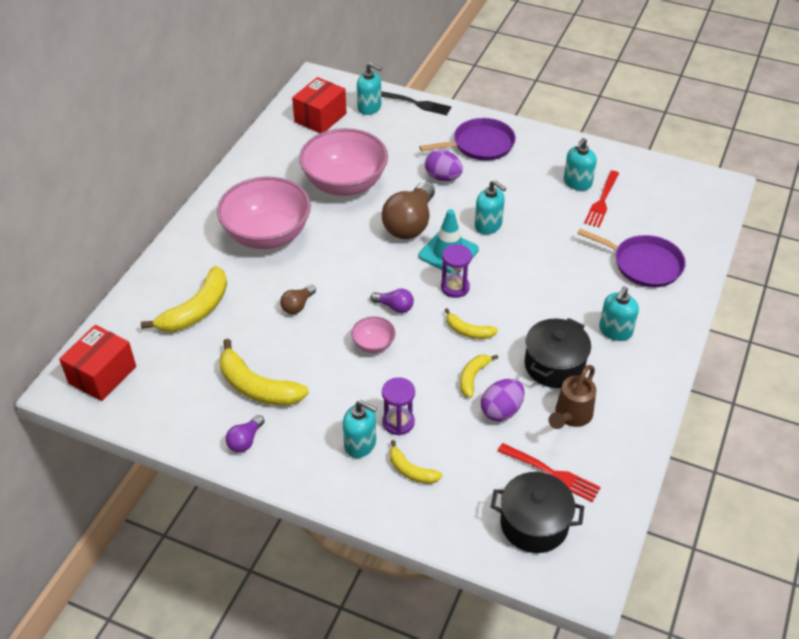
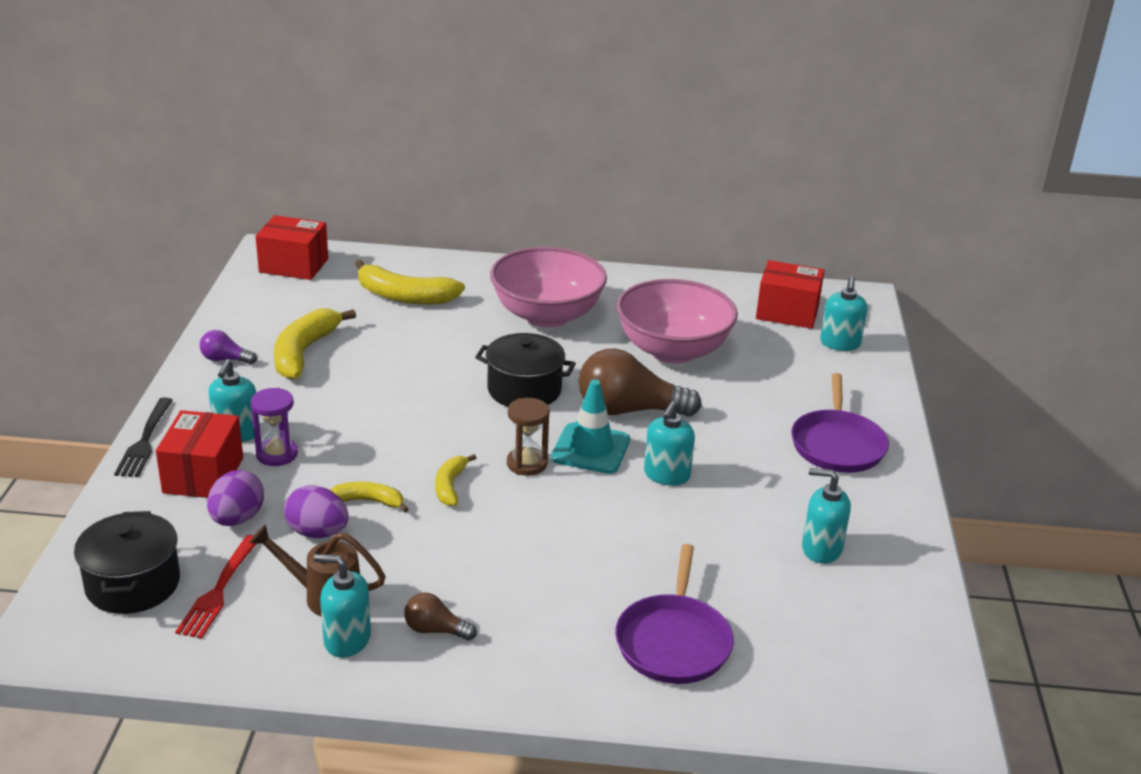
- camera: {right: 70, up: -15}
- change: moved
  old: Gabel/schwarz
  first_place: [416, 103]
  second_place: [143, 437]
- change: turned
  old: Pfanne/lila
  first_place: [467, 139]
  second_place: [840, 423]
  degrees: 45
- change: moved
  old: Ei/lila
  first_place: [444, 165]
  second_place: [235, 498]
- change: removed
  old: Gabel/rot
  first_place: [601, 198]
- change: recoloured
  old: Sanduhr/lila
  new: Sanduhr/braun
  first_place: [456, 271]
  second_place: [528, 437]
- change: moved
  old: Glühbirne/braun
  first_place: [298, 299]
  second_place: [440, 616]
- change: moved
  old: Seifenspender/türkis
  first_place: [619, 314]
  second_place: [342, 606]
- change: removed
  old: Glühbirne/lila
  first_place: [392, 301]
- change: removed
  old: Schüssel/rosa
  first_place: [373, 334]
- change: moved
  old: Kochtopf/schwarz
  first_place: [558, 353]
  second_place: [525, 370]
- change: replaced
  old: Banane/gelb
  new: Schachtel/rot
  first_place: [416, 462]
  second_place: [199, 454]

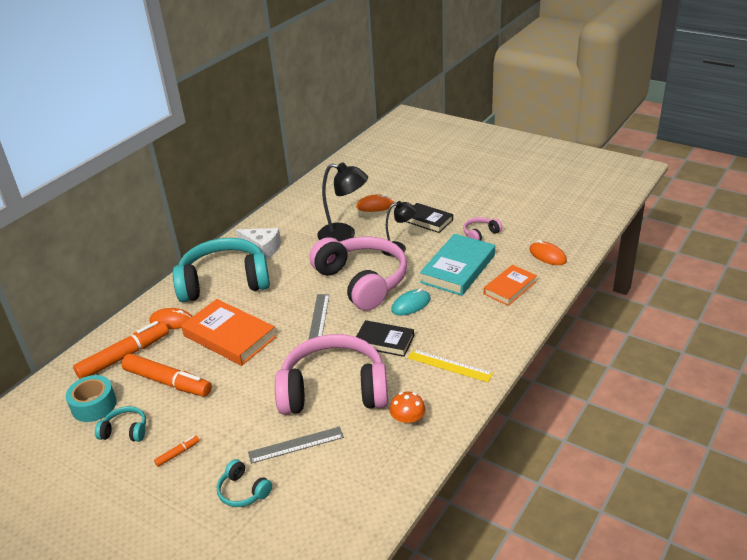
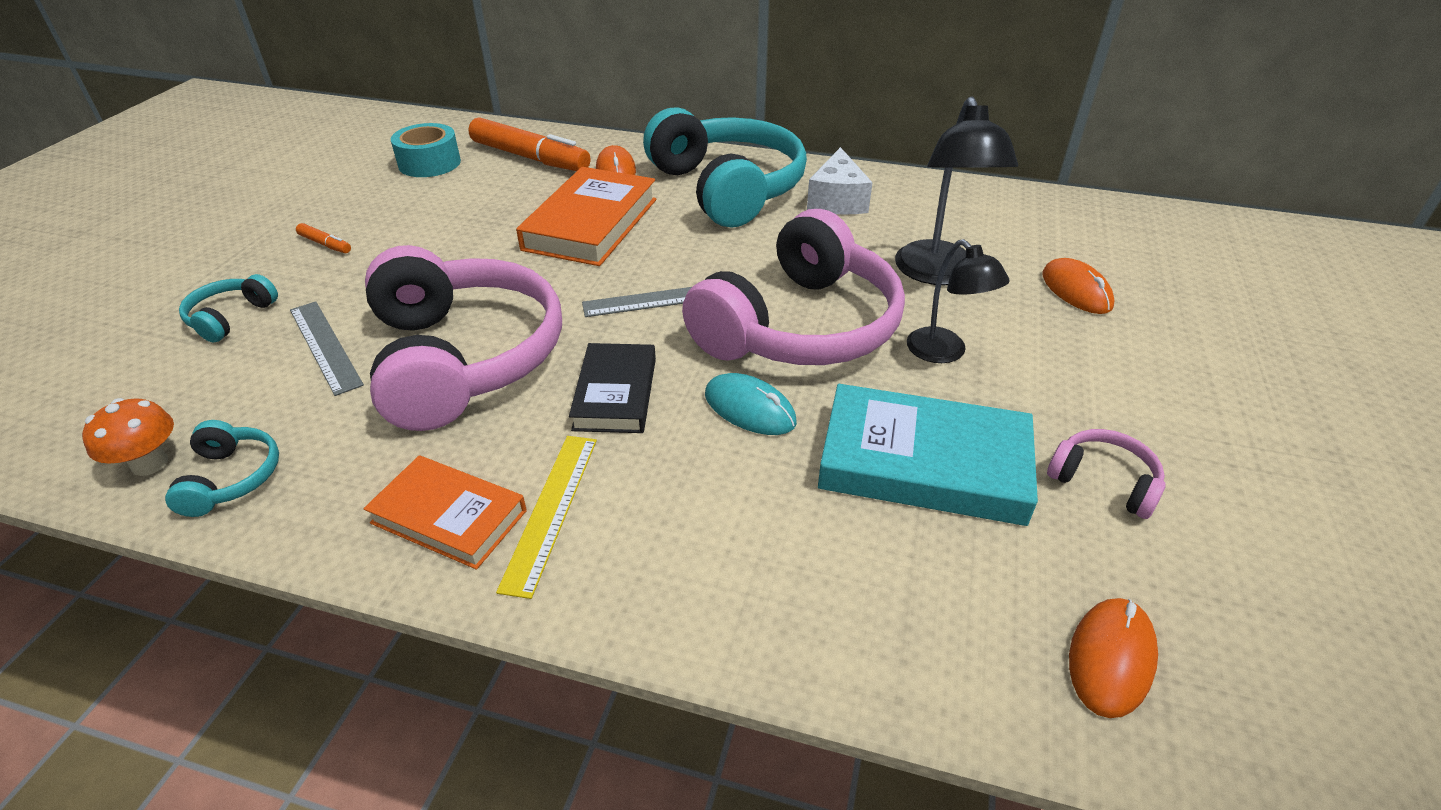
- camera: {right: 70, up: 5}
- change: removed
  old: Buch/schwarz
  first_place: [429, 218]
- change: moved
  old: Buch/orange
  first_place: [510, 285]
  second_place: [445, 512]
- change: removed
  old: Filzstift/orange
  first_place: [167, 375]
- change: moved
  old: Pilz/orange
  first_place: [407, 410]
  second_place: [128, 437]
- change: moved
  old: Kopfhörer/türkis
  first_place: [120, 424]
  second_place: [222, 468]

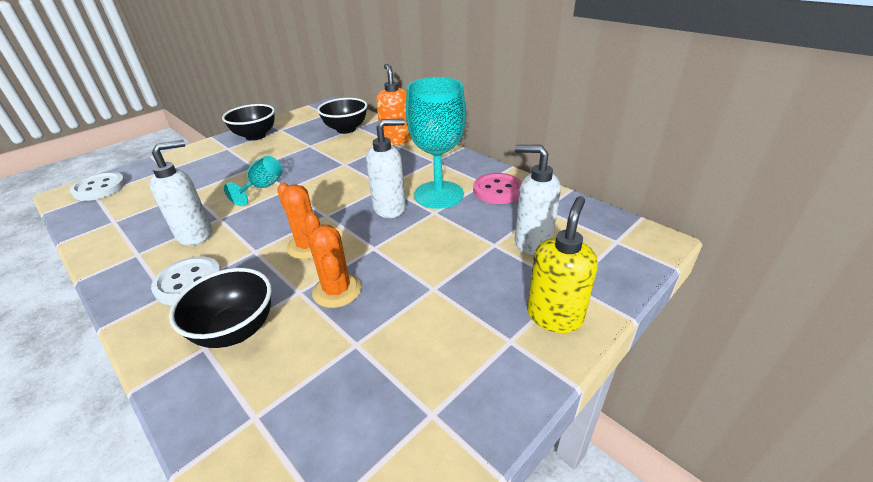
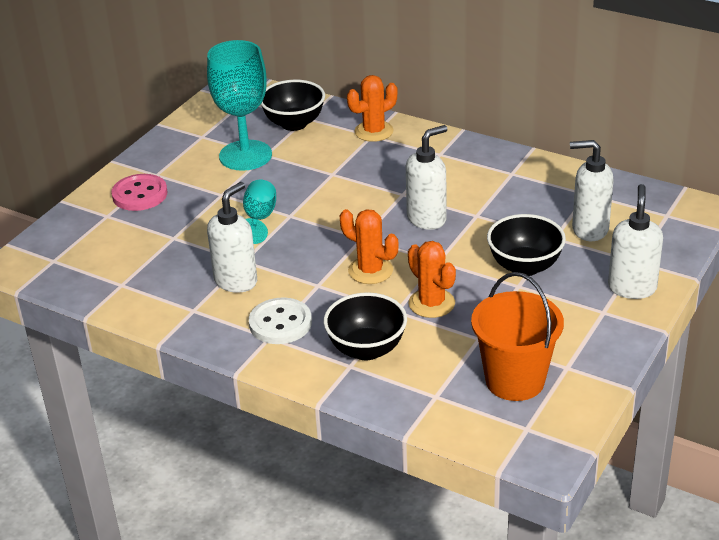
- camera: {right: -15, up: 0}
- change: replaced
  old: Seifenspender/orange
  new: Kaktus/orange
  first_place: [393, 104]
  second_place: [372, 108]
- change: moved
  old: Kelch/türkis
  first_place: [436, 143]
  second_place: [239, 105]
- change: moved
  old: Schüssel/schwarz
  first_place: [248, 122]
  second_place: [526, 245]
- change: removed
  old: Knopf/weiß
  first_place: [98, 186]
- change: moved
  old: Knopf/rosa
  first_place: [497, 188]
  second_place: [139, 192]
- change: recoloured
  old: Seifenspender/gelb
  new: Seifenspender/weiß
  first_place: [562, 264]
  second_place: [635, 241]
- change: added
  new: Eimer/orange
  second_place: [517, 336]

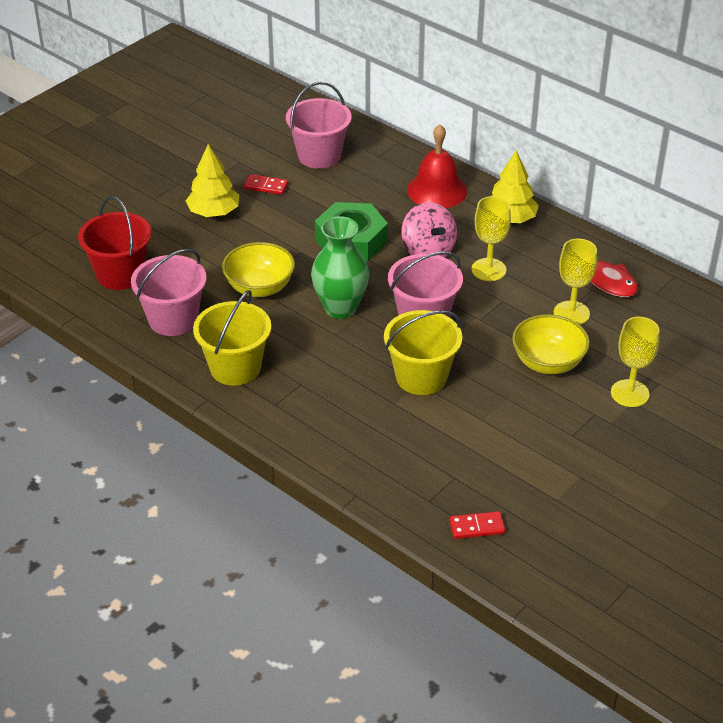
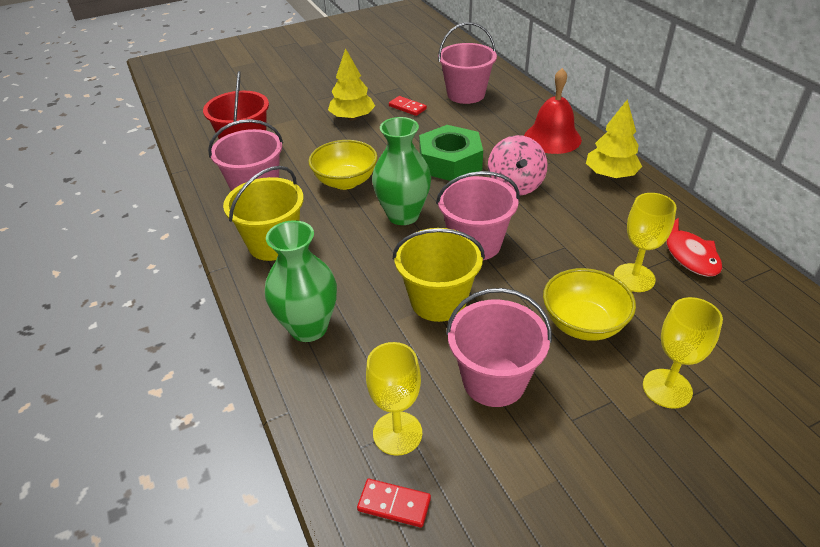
- camera: {right: 25, up: 0}
- change: moved
  old: Kelch/gelb
  first_place: [491, 238]
  second_place: [394, 399]
- change: added
  new: Vase/grün
  second_place: [301, 281]
- change: added
  new: Eimer/rosa
  second_place: [499, 347]

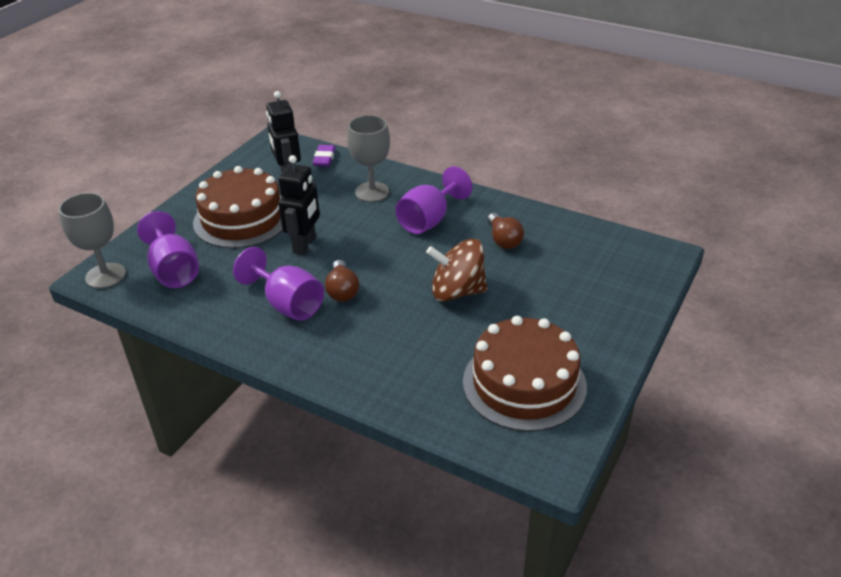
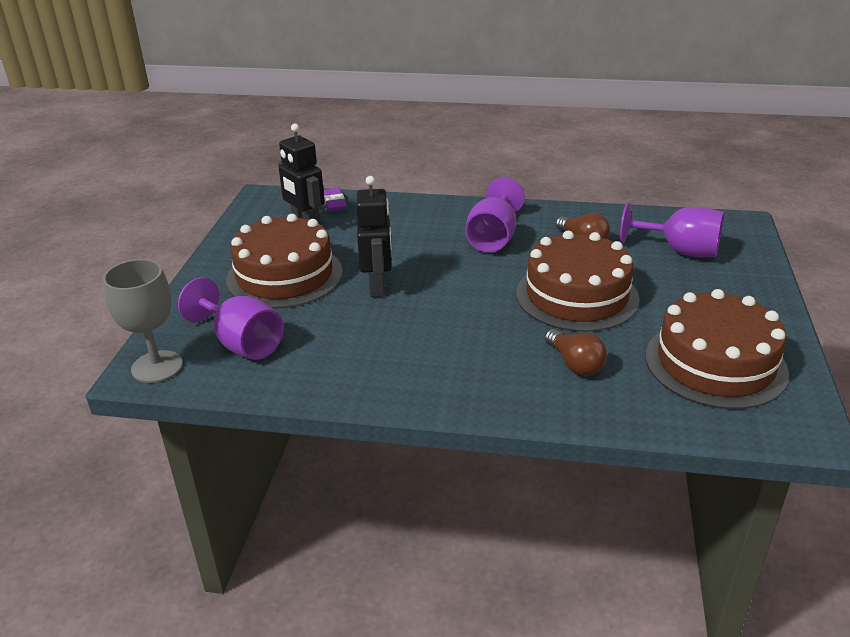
- camera: {right: -20, up: -5}
- change: removed
  old: Kelch/grau
  first_place: [368, 158]
- change: replaced
  old: Kreisel/braun
  new: Kuchen/braun
  first_place: [456, 270]
  second_place: [577, 281]
- change: moved
  old: Kelch/lila
  first_place: [278, 284]
  second_place: [672, 229]
- change: moved
  old: Glühbirne/braun
  first_place: [342, 281]
  second_place: [576, 352]

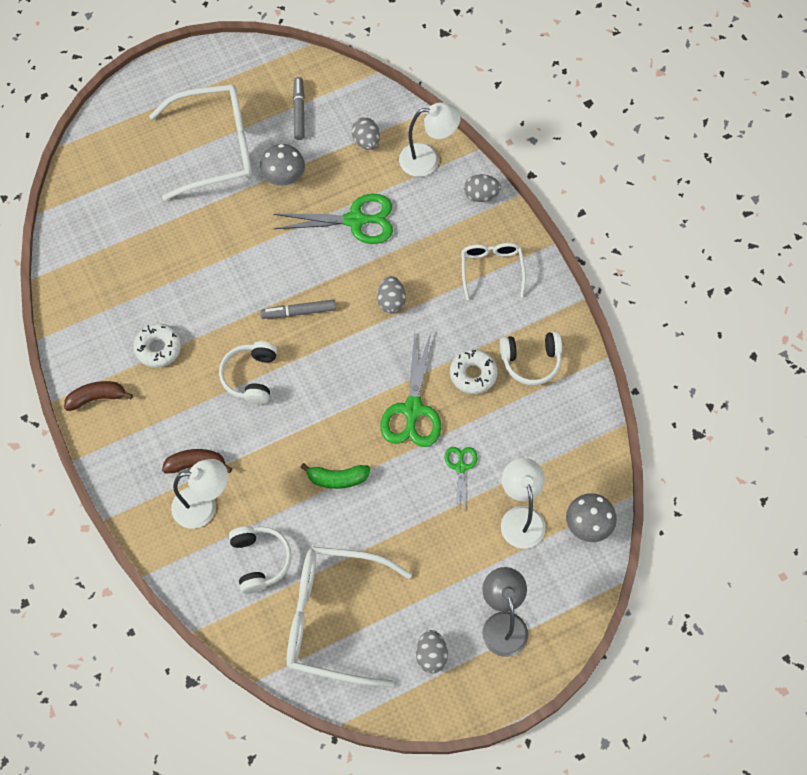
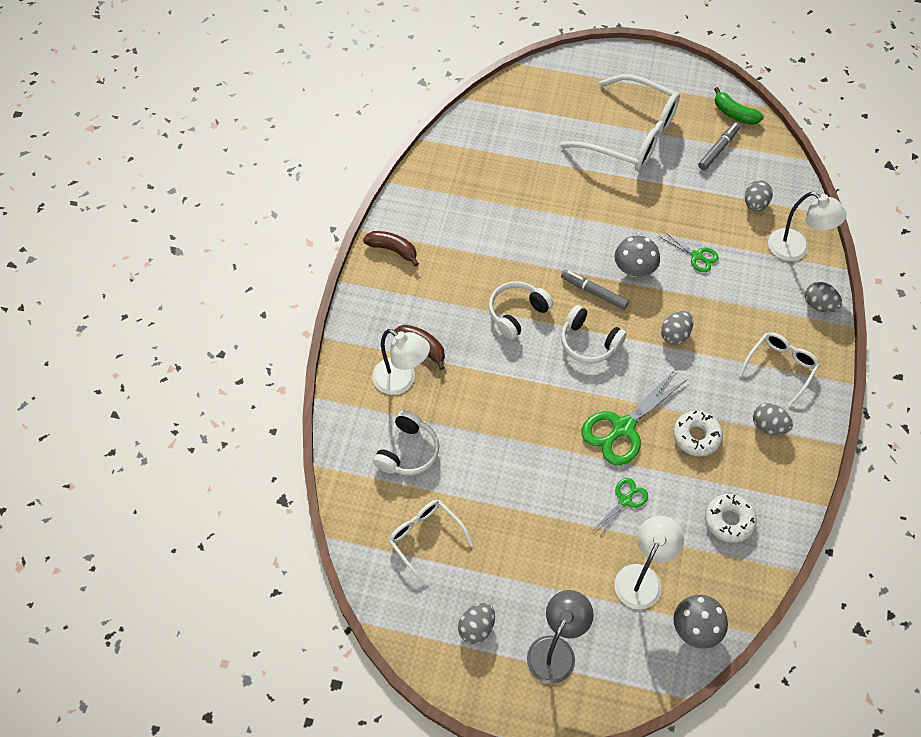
- camera: {right: 40, up: -5}
- change: moved
  old: Pilz/grau
  first_place: [282, 165]
  second_place: [637, 256]
- change: resized
  old: Schere/grün
  first_place: [333, 219]
  second_place: [689, 251]
  factor: 0.53
- change: moved
  old: Donut/weiß
  first_place: [157, 345]
  second_place: [731, 518]
- change: moved
  old: Kopfhörer/weiß
  first_place: [531, 358]
  second_place: [594, 334]
- change: moved
  old: Banane/grün
  first_place: [335, 476]
  second_place: [739, 106]
- change: resized
  old: Brille/weiß
  first_place: [349, 617]
  second_place: [431, 542]
  factor: 0.54
- change: added
  new: Ei/grau
  second_place: [773, 419]

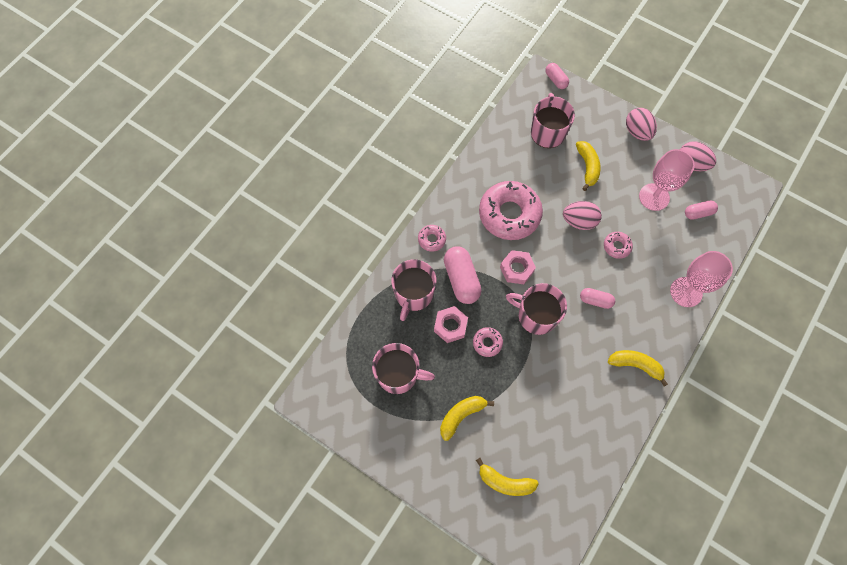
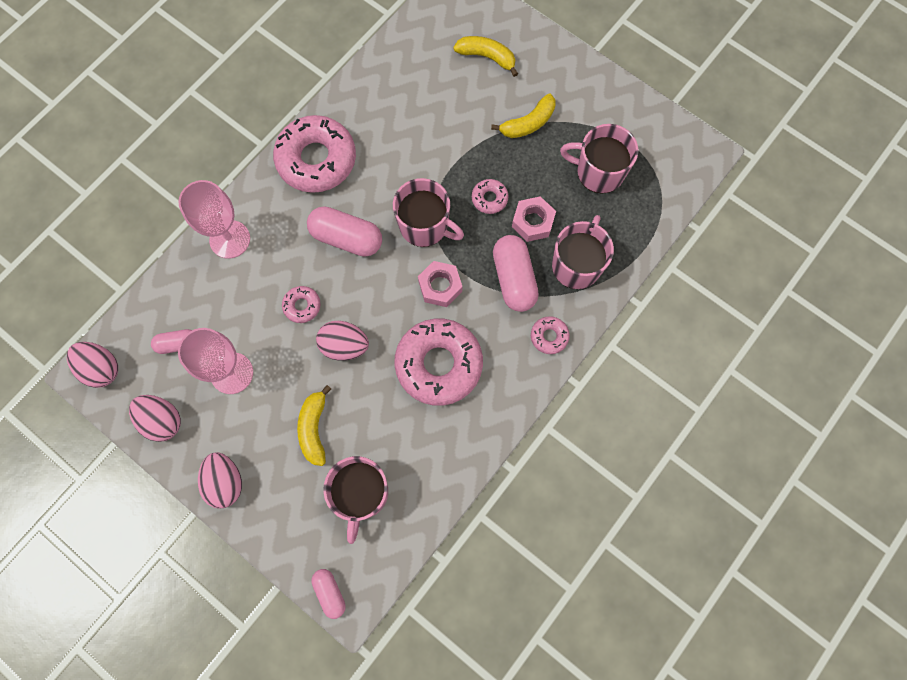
- camera: {right: -175, up: 5}
- change: resized
  old: Kapsel/rosa
  first_place: [597, 298]
  second_place: [344, 232]
  factor: 1.75
- change: replaced
  old: Banane/gelb
  new: Donut/rosa
  first_place: [638, 368]
  second_place: [314, 154]
- change: added
  new: Ei/rosa
  second_place: [92, 365]

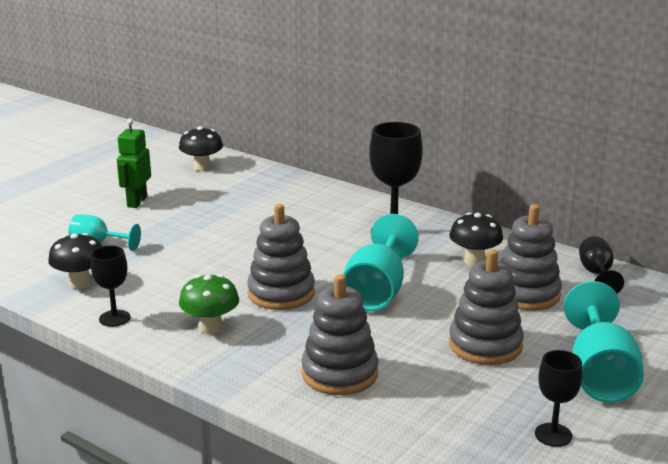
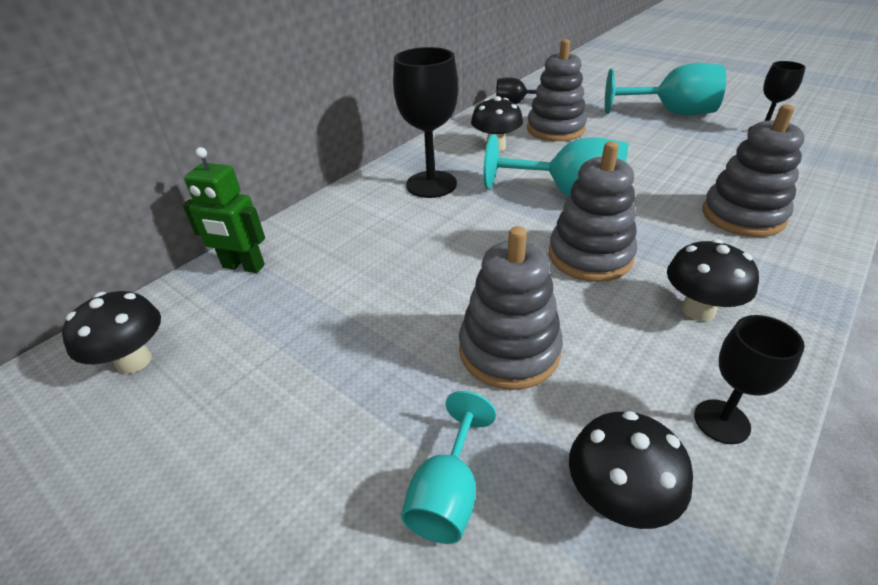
- camera: {right: -85, up: 15}
- change: moved
  old: Roboter/grün
  first_place: [134, 163]
  second_place: [224, 210]
- change: moved
  old: Stapelspielzeug/grau
  first_place: [486, 307]
  second_place: [511, 308]
- change: recoloured
  old: Pilz/grün
  new: Pilz/schwarz
  first_place: [209, 304]
  second_place: [713, 280]

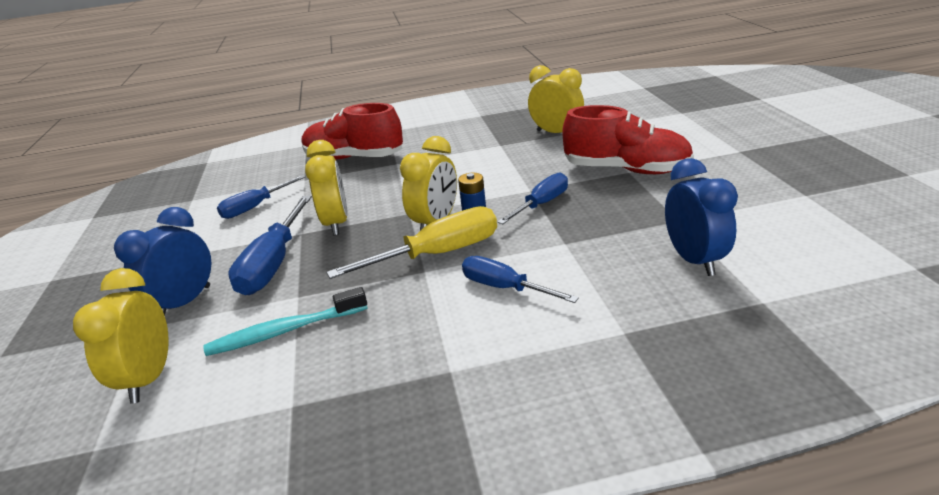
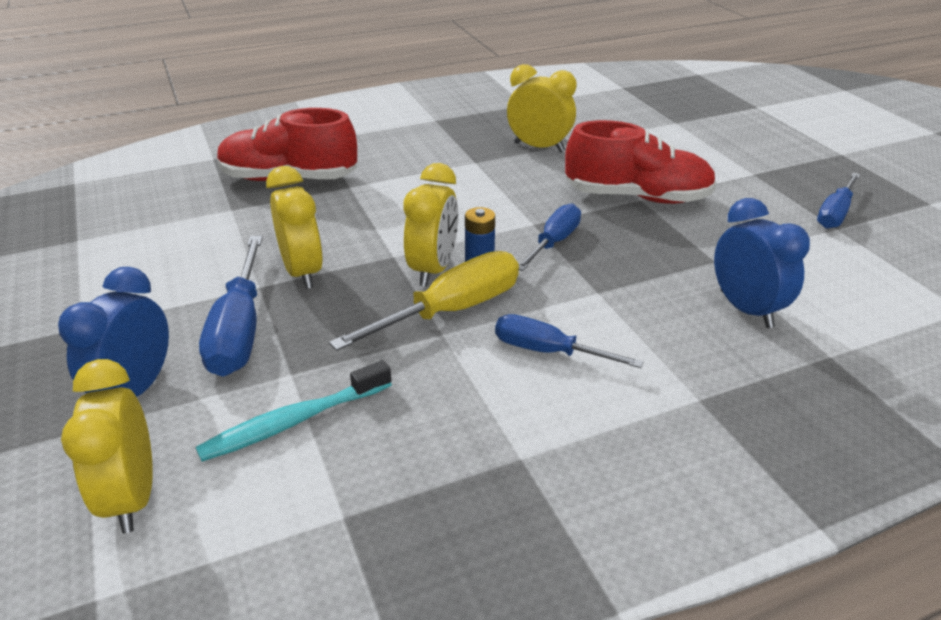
- camera: {right: -15, up: 5}
- change: moved
  old: Schraubenzieher/blau
  first_place: [261, 197]
  second_place: [839, 201]

